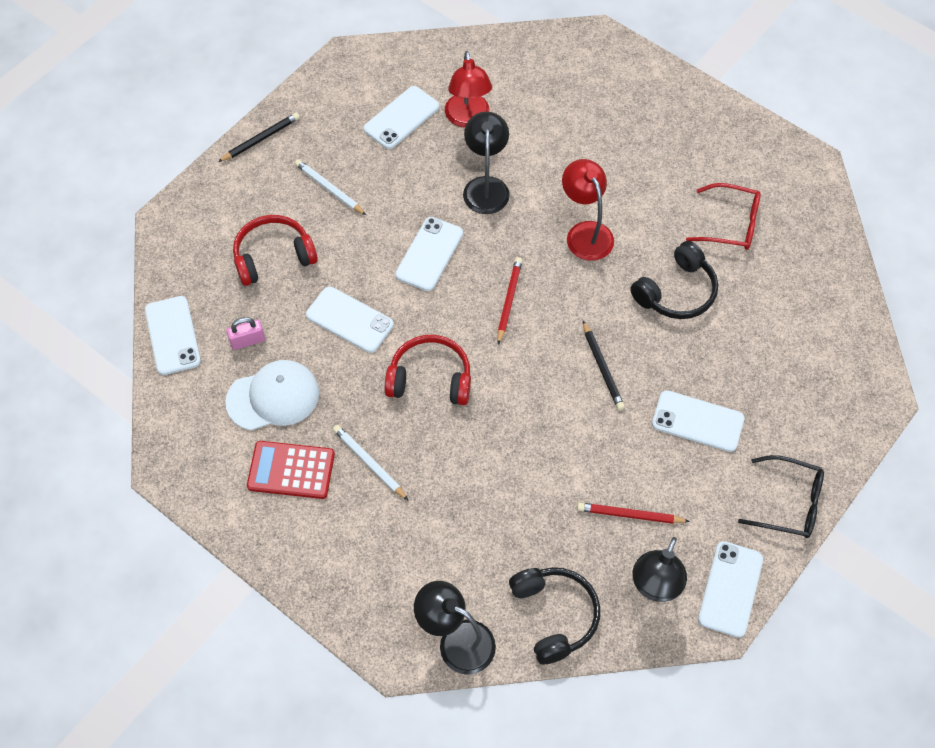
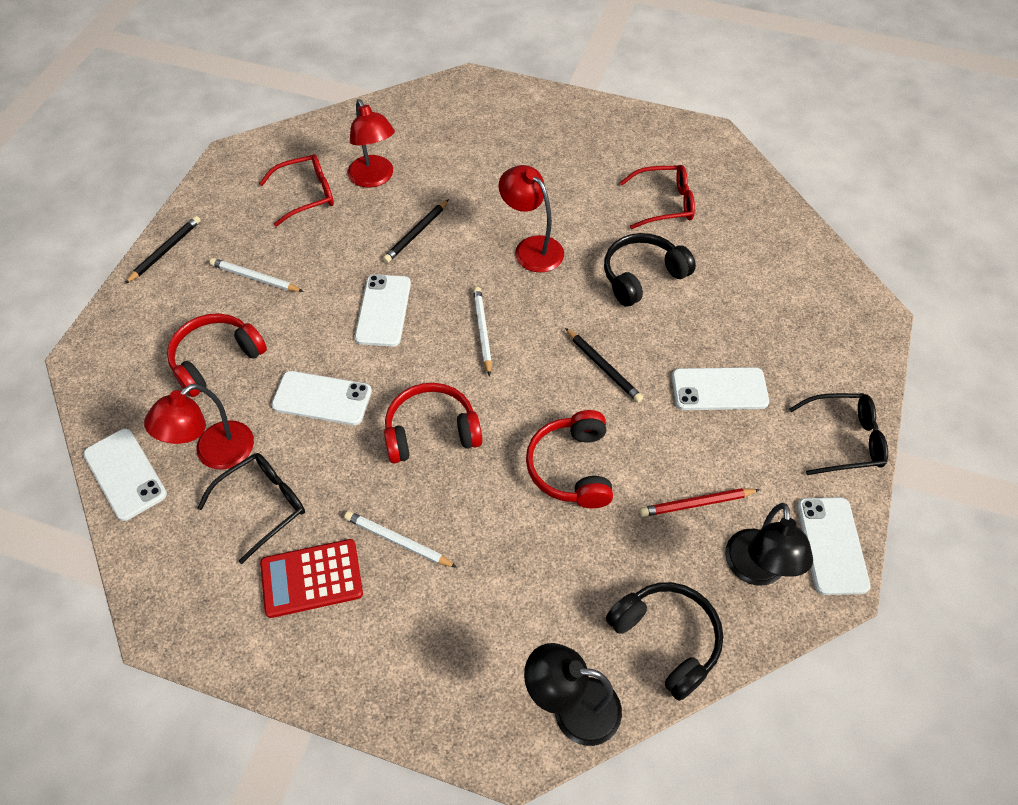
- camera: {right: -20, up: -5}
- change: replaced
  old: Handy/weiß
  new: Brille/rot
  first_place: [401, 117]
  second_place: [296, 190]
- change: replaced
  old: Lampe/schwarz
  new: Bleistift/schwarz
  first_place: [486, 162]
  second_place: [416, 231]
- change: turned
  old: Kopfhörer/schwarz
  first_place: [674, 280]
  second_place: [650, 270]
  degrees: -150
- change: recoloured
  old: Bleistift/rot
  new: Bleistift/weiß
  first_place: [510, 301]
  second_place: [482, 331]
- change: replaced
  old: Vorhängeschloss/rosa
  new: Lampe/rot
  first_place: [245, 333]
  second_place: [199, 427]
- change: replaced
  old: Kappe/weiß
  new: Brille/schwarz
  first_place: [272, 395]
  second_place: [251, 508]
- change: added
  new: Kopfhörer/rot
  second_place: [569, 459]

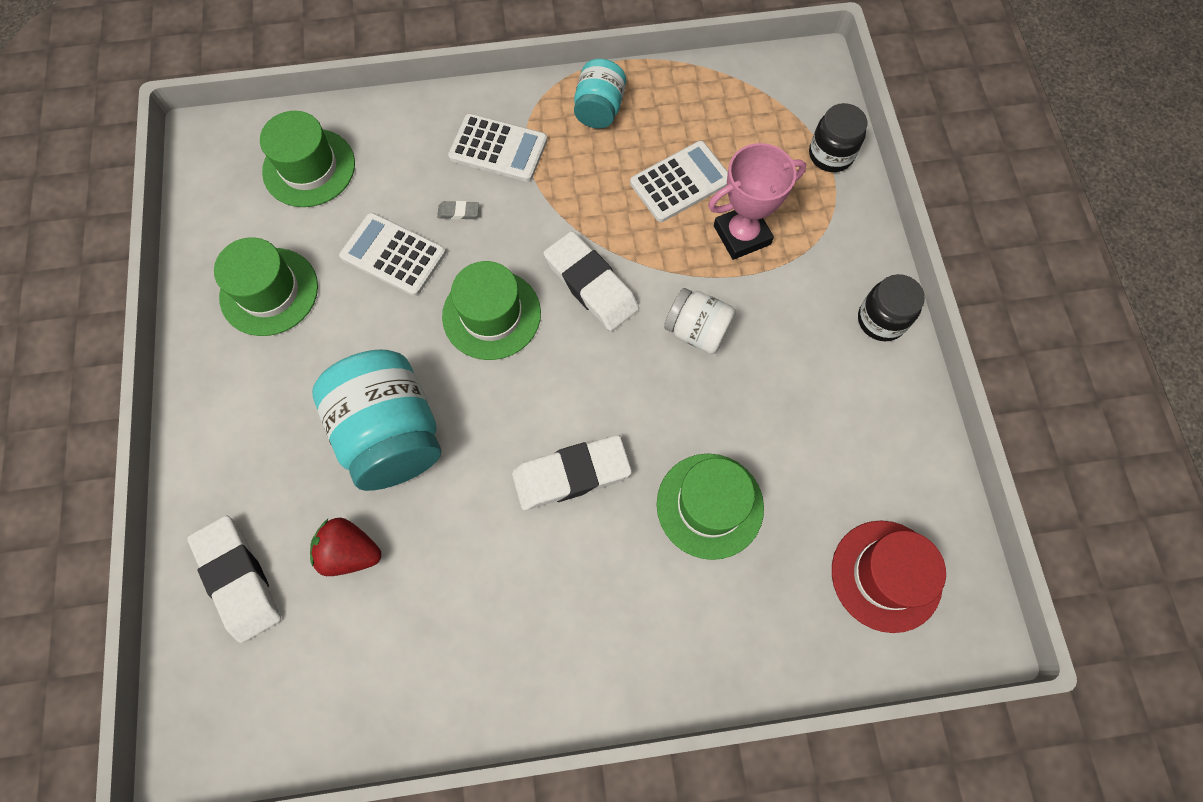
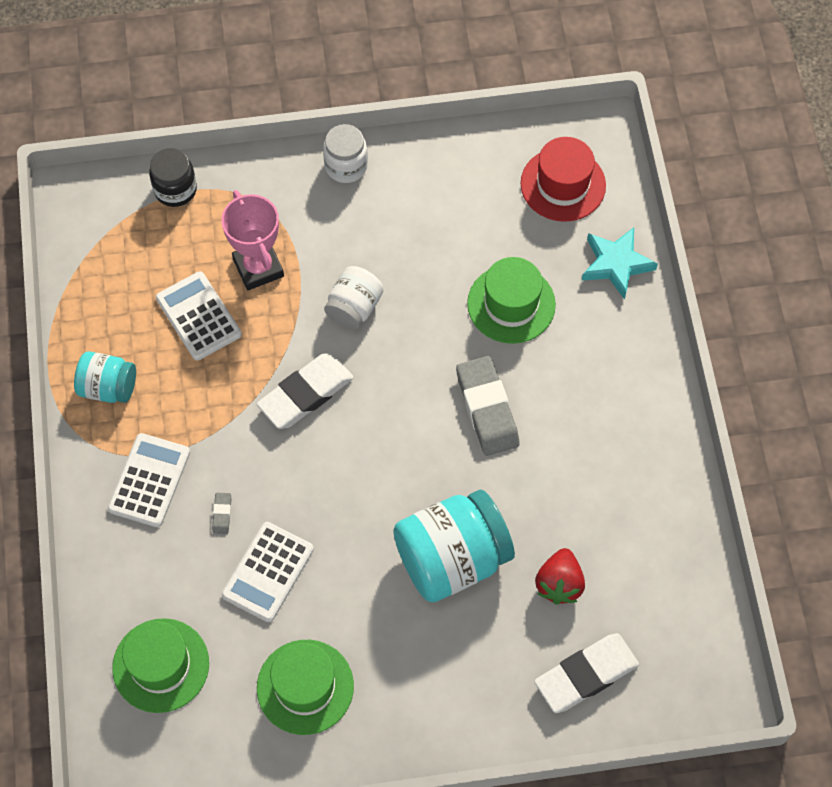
- camera: {right: -90, up: -5}
- change: removed
  old: Hut/grün
  first_place: [491, 310]
- change: recoloured
  old: Einmachglas/schwarz
  new: Einmachglas/weiß
  first_place: [891, 307]
  second_place: [345, 153]
- change: recoloured
  old: Radiergummi/weiß
  new: Radiergummi/grau
  first_place: [572, 472]
  second_place: [487, 406]
- change: added
  new: Stern/türkis
  second_place: [620, 263]

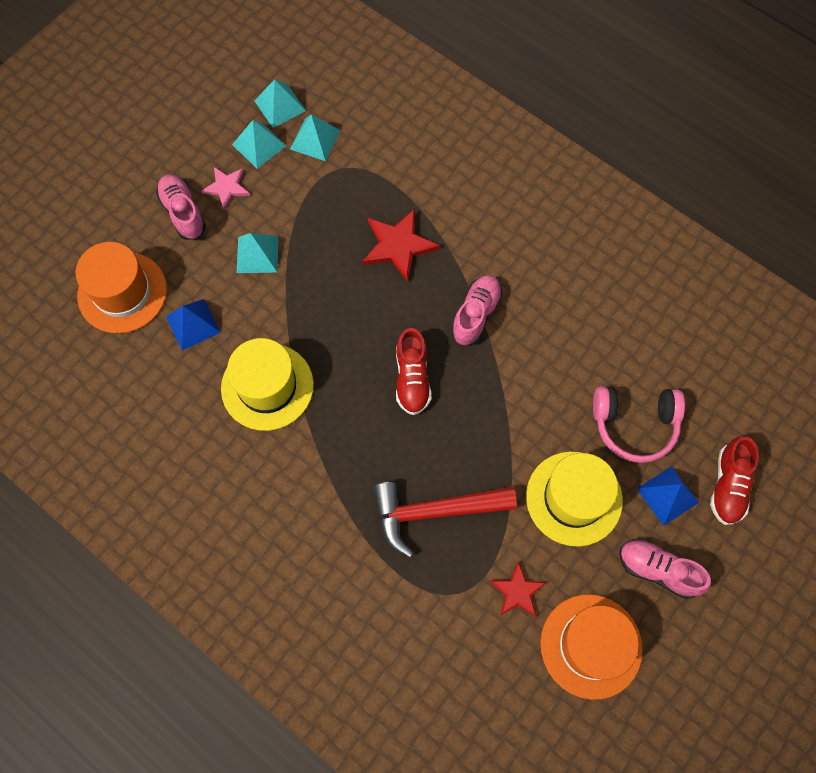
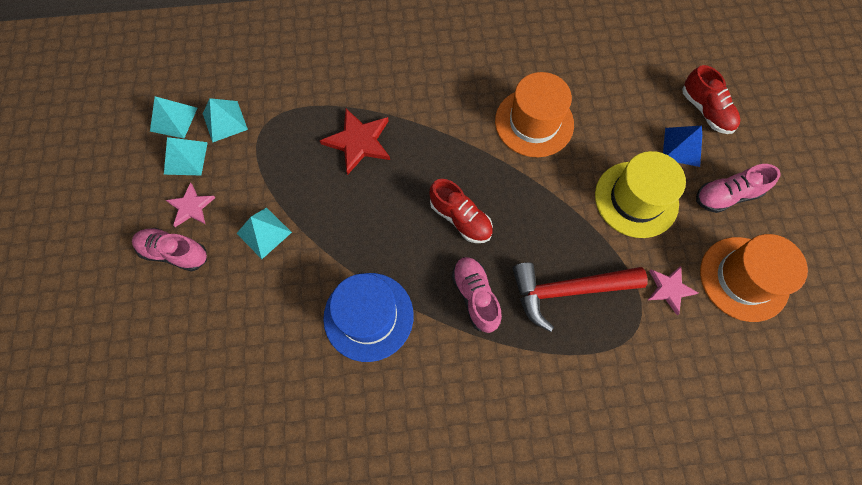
- camera: {right: -45, up: 0}
- change: moved
  old: Hut/orange
  first_place: [121, 287]
  second_place: [534, 114]
- change: moved
  old: Schuh/rosa
  first_place: [476, 310]
  second_place: [477, 295]
- change: removed
  old: Pyramide/blau
  first_place: [193, 325]
- change: recoloured
  old: Hut/gelb
  new: Hut/blau
  first_place: [267, 384]
  second_place: [368, 317]
- change: removed
  old: Kopfhörer/rosa
  first_place: [639, 424]
- change: turned
  old: Hammer/rot
  first_place: [445, 520]
  second_place: [580, 297]
  degrees: 45
- change: recoloured
  old: Stern/rot
  new: Stern/rosa
  first_place: [518, 589]
  second_place: [673, 290]

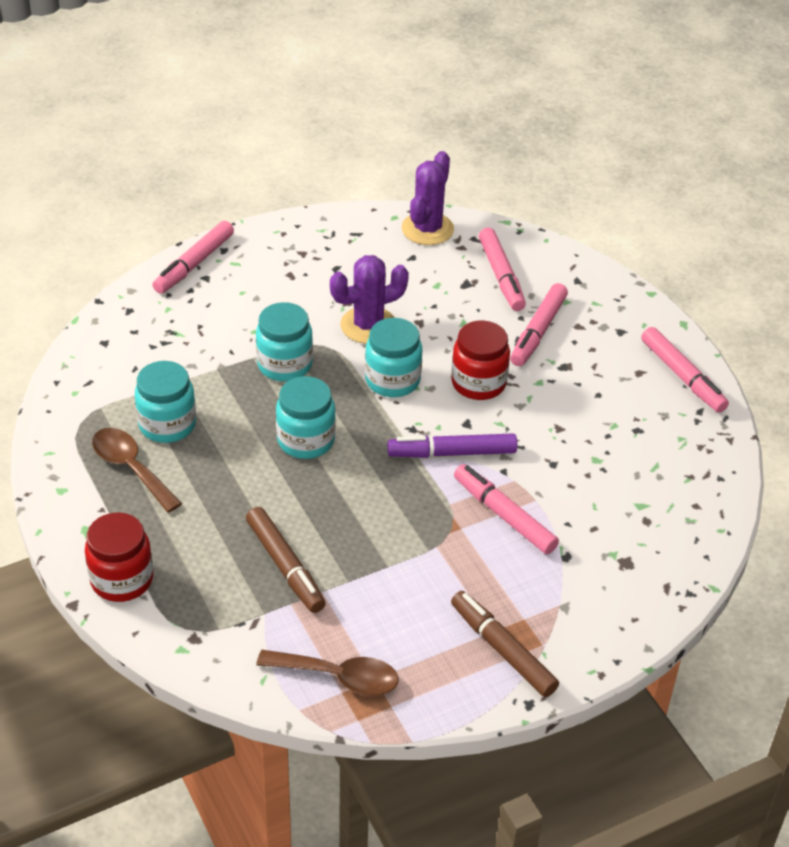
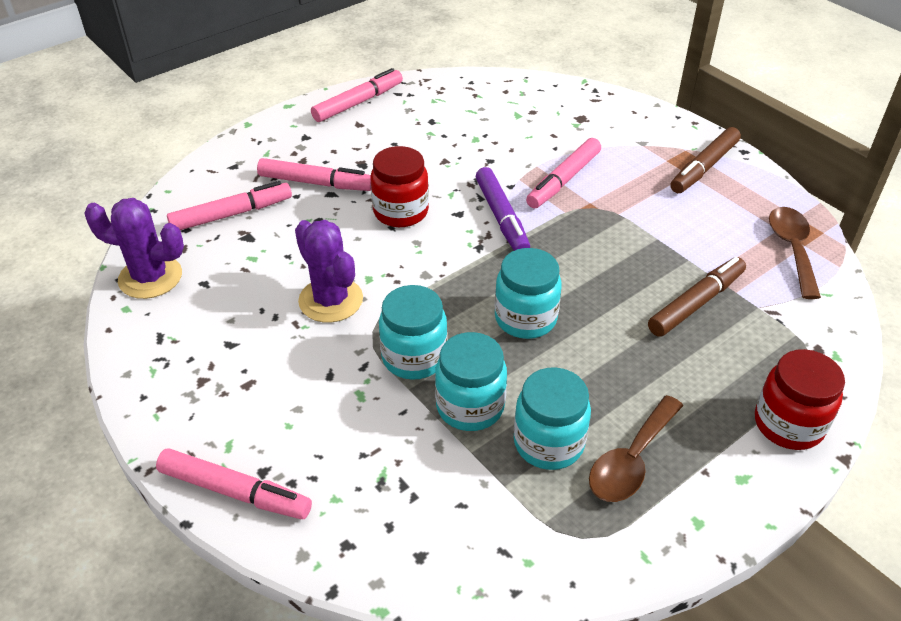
- camera: {right: -100, up: 0}
- change: moved
  old: Einmachglas/türkis
  first_place: [393, 357]
  second_place: [471, 381]

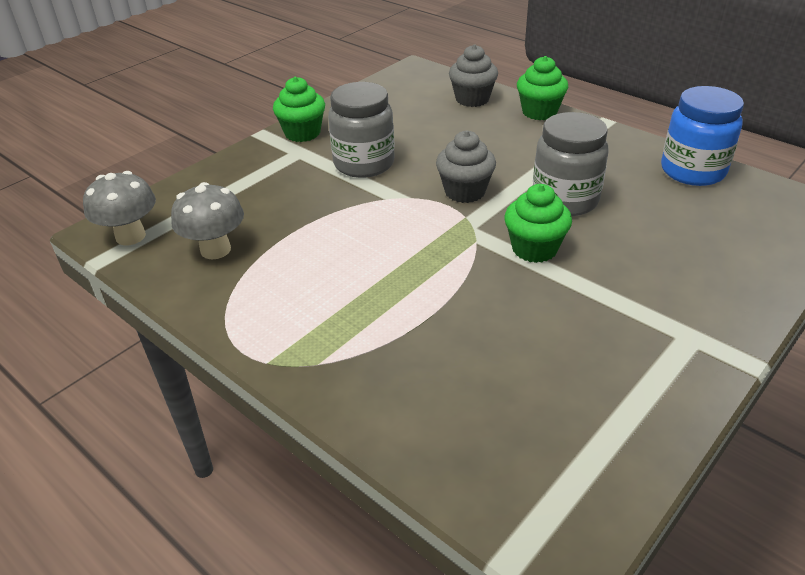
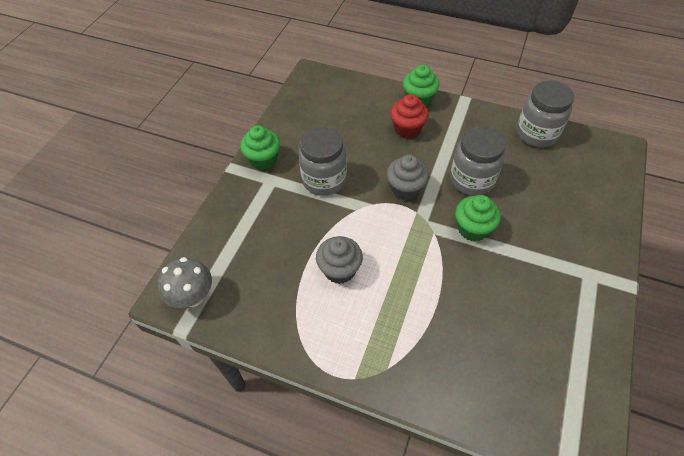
- camera: {right: -20, up: 15}
- change: moved
  old: Muffin/grau
  first_place: [473, 75]
  second_place: [339, 260]
- change: recoloured
  old: Einmachglas/blau
  new: Einmachglas/grau
  first_place: [702, 136]
  second_place: [545, 114]
- change: removed
  old: Pilz/grau
  first_place: [207, 220]
- change: added
  new: Muffin/rot
  second_place: [409, 116]

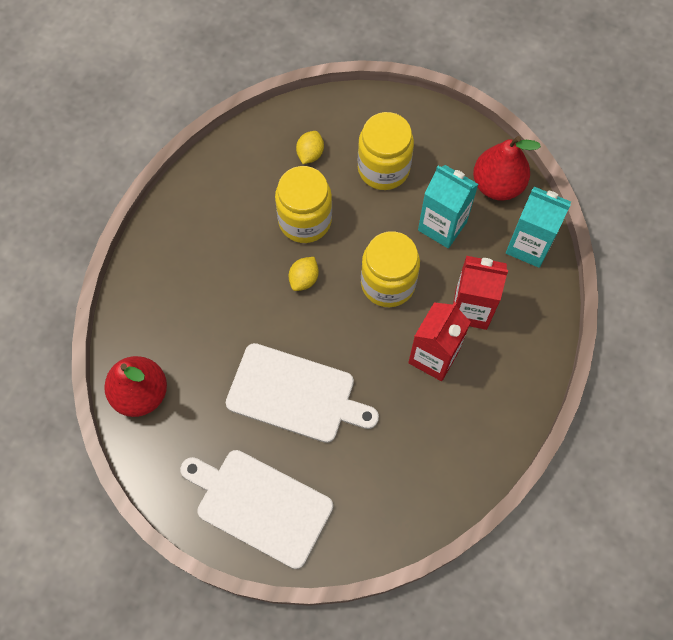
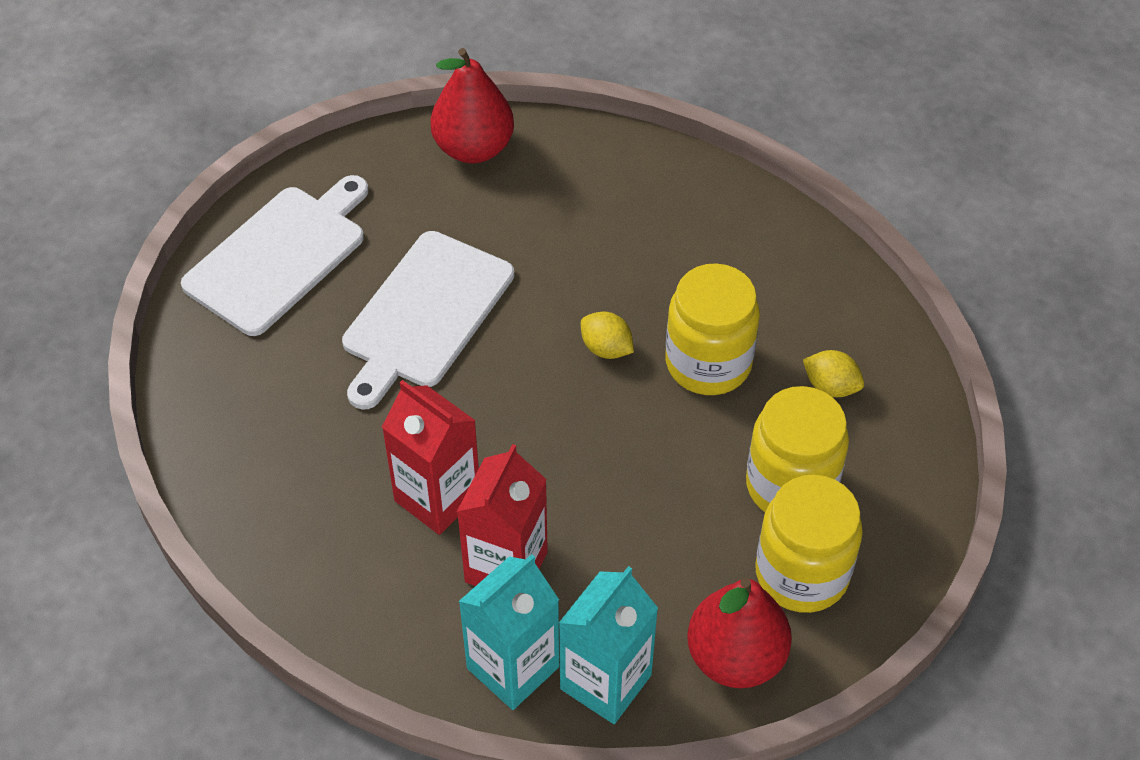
- camera: {right: 100, up: -15}
- change: moved
  old: Getränkekarton/türkis
  first_place: [448, 206]
  second_place: [508, 632]
- change: moved
  old: Einmachglas/gelb
  first_place: [390, 269]
  second_place: [809, 543]

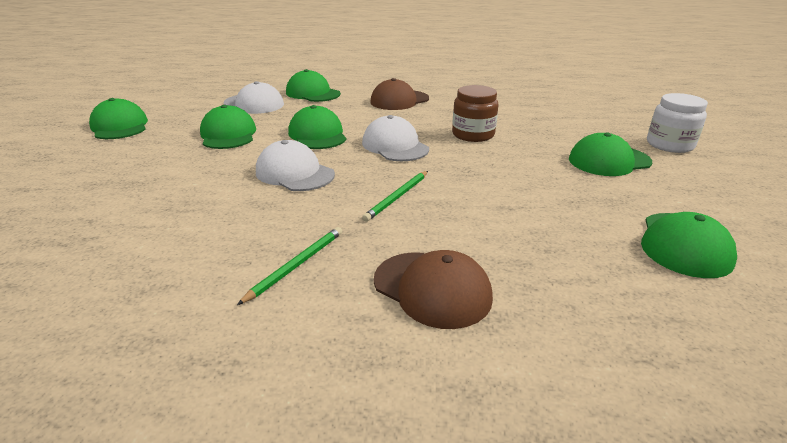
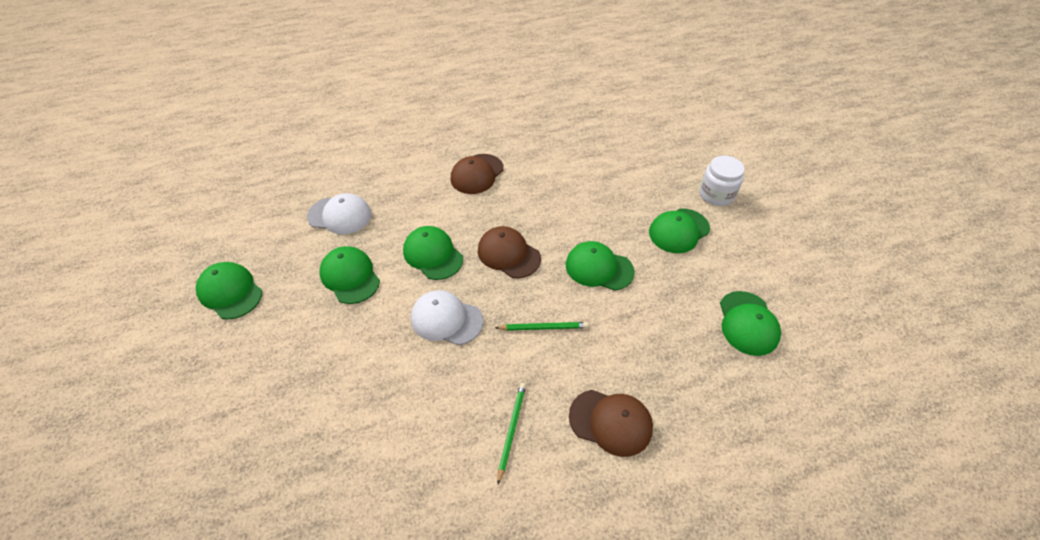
- camera: {right: -20, up: 20}
- change: moved
  old: Kappe/grün
  first_place: [313, 85]
  second_place: [600, 266]
- change: removed
  old: Einmachglas/braun
  first_place: [475, 113]
- change: recoloured
  old: Kappe/weiß
  new: Kappe/braun
  first_place: [395, 138]
  second_place: [509, 252]
- change: turned
  old: Bleistift/grün
  first_place: [395, 196]
  second_place: [541, 326]
  degrees: -105

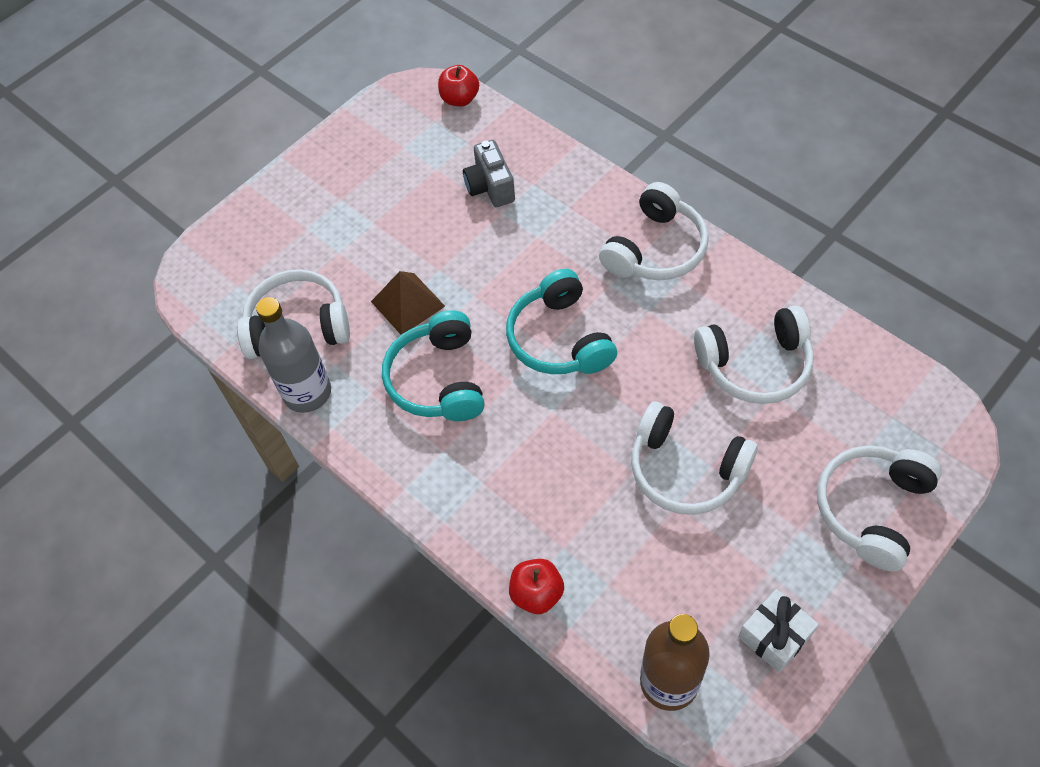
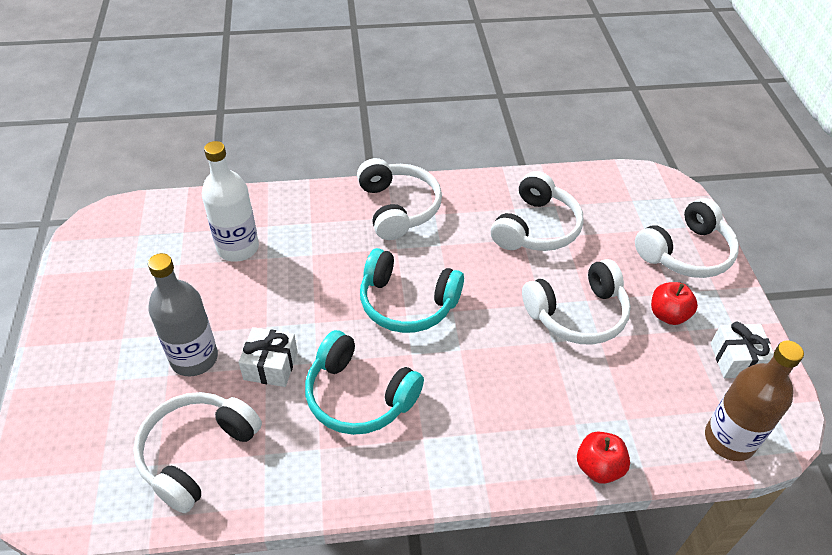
- camera: {right: -55, up: -10}
- change: moved
  old: Apfel/rot
  first_place: [458, 86]
  second_place: [674, 303]
- change: replaced
  old: Kamera/grau
  new: Flasche/weiß
  first_place: [489, 173]
  second_place: [230, 201]
- change: replaced
  old: Pyramide/braun
  new: Geschenk/weiß
  first_place: [408, 303]
  second_place: [268, 357]
- change: moved
  old: Flasche/grau
  first_place: [293, 355]
  second_place: [183, 314]
- change: turned
  old: Kopfhörer/weiß
  first_place: [879, 508]
  second_place: [687, 238]
  degrees: -105

